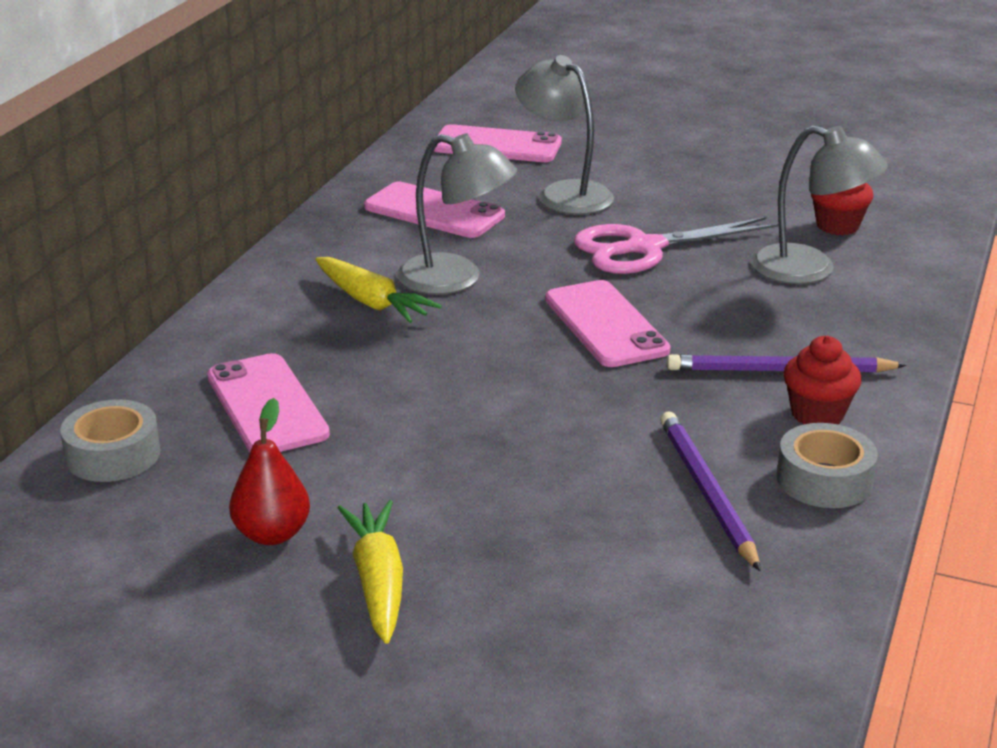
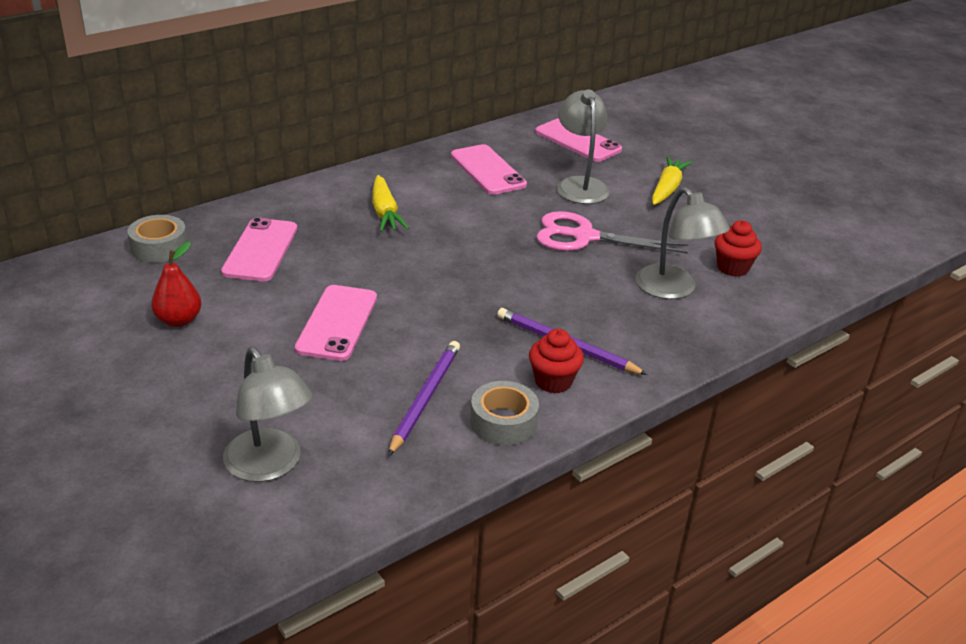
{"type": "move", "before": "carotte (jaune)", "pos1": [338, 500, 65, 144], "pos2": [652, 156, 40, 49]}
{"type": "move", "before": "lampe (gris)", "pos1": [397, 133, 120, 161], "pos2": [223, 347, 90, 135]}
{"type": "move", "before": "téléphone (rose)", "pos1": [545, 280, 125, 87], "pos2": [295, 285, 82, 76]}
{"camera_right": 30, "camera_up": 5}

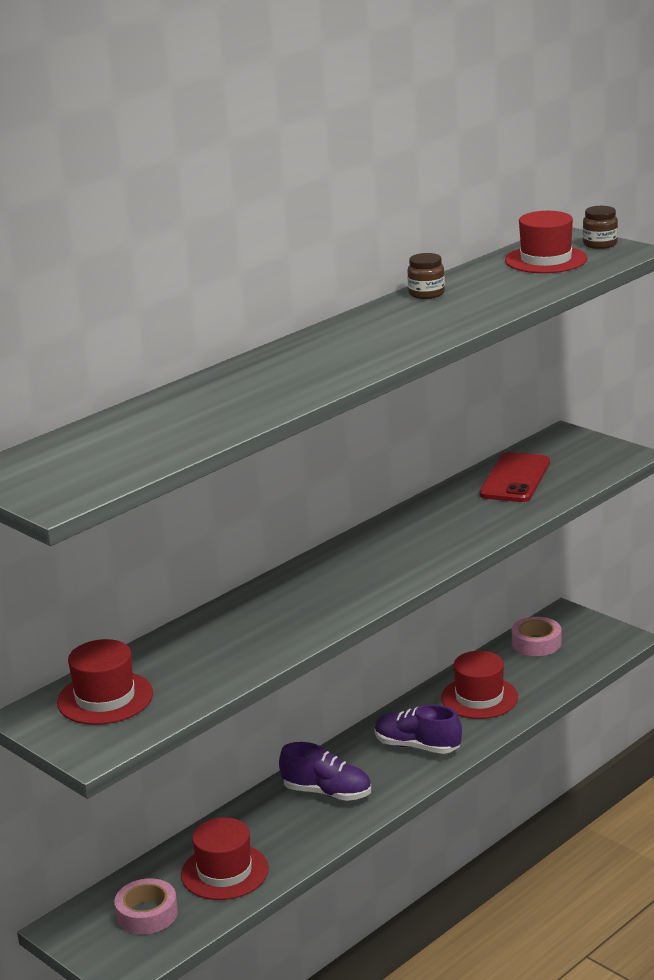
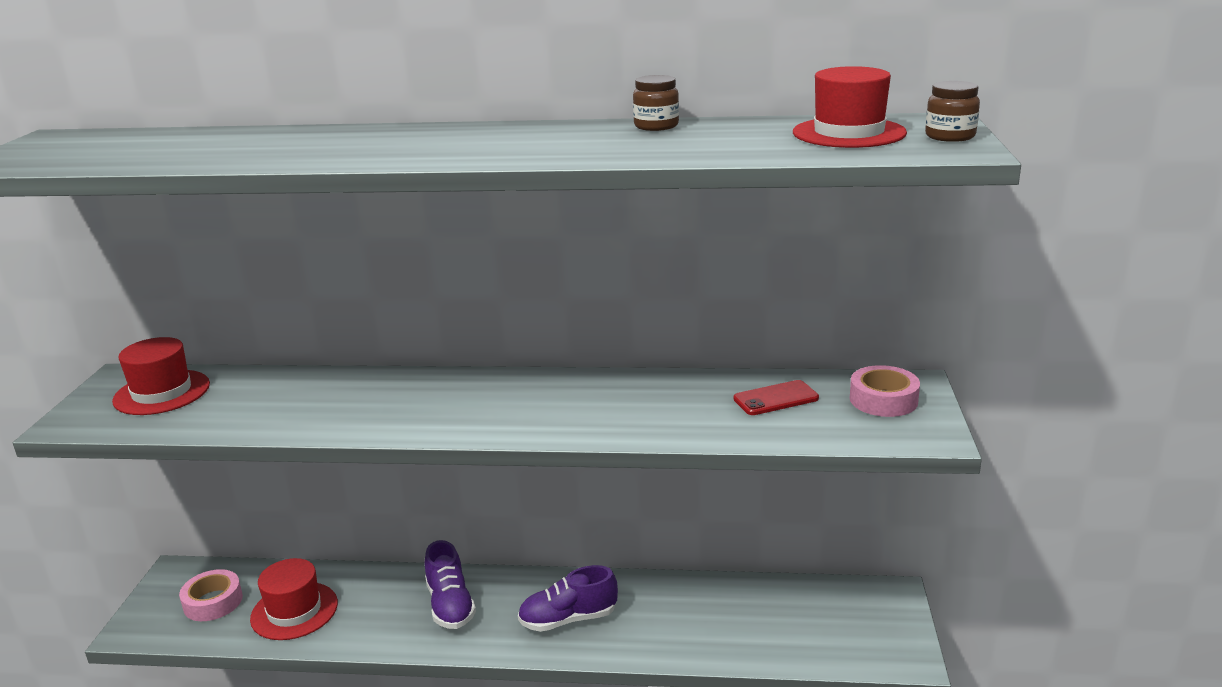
{"type": "rotate", "before": "chaussure (violet)", "pos1": [375, 704, 87, 50], "pos2": [518, 565, 100, 67], "turn": -90}
{"type": "delete", "before": "chapeau (rouge)", "pos1": [441, 651, 77, 68]}
{"type": "resize", "before": "téléphone (rouge)", "pos1": [479, 452, 71, 50], "pos2": [734, 380, 85, 35], "scale": 0.65}
{"type": "move", "before": "ruban adhésif (rose)", "pos1": [512, 617, 50, 39], "pos2": [850, 365, 70, 52]}
{"camera_right": 50, "camera_up": 0}

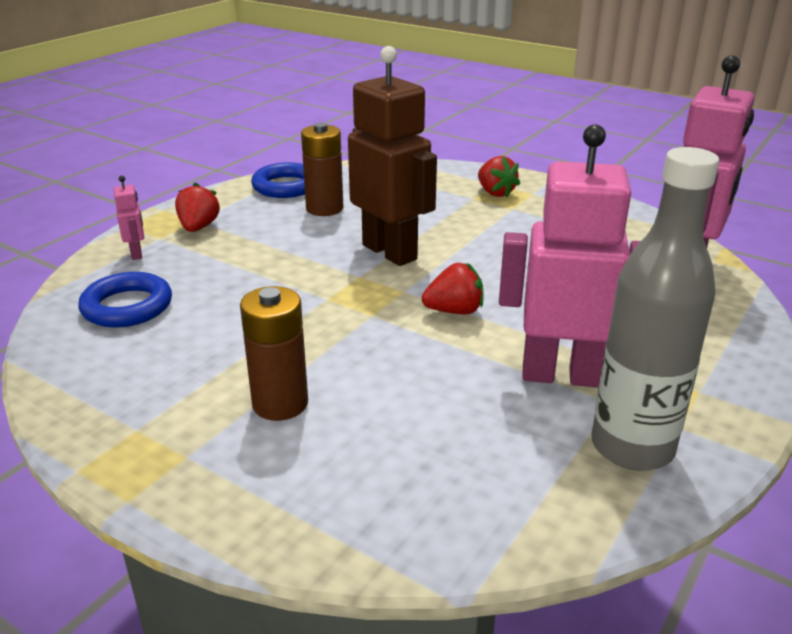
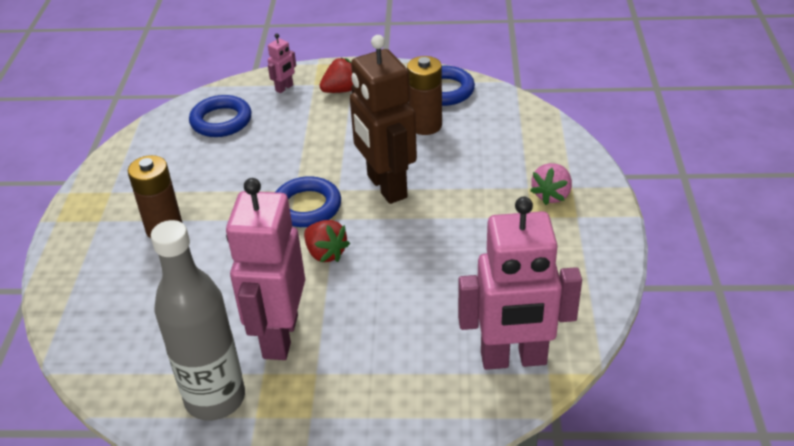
{"type": "rotate", "before": "robot (marron)", "pos1": [348, 46, 89, 220], "pos2": [350, 35, 67, 169], "turn": 135}
{"type": "recolor", "before": "fraise (rouge)", "after": "fraise (rose)", "pos1": [478, 156, 42, 41], "pos2": [530, 163, 42, 42]}
{"type": "rotate", "before": "robot (rose)", "pos1": [499, 124, 142, 264], "pos2": [226, 178, 79, 182], "turn": -150}
{"type": "insert", "after": "anneau (bleu)", "pos2": [276, 176, 65, 51]}
{"camera_right": 60, "camera_up": 10}

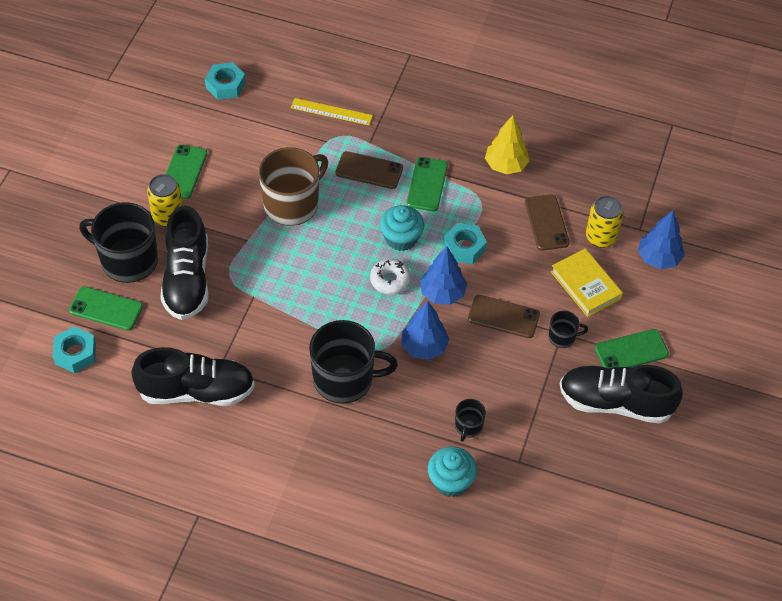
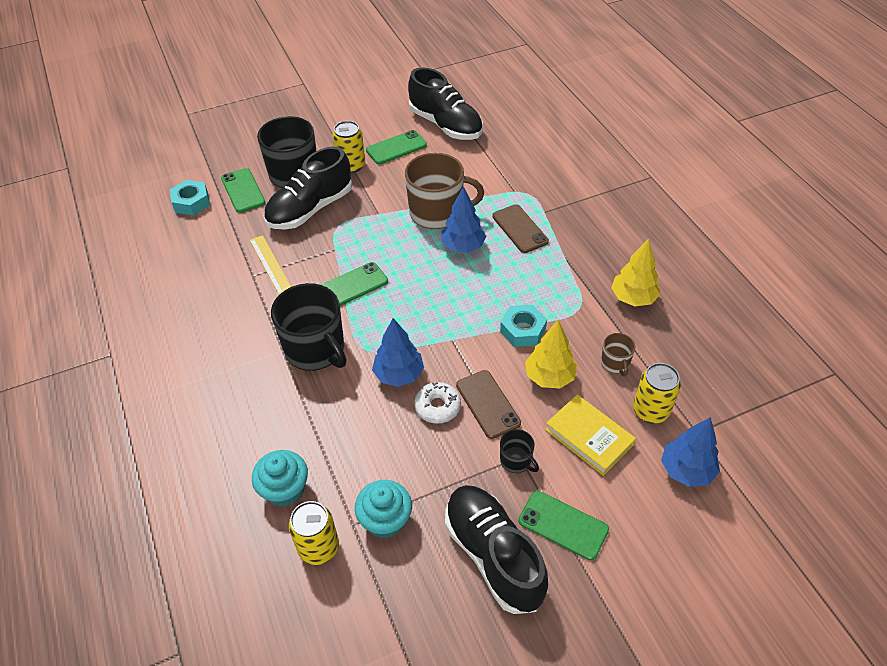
{"type": "move", "before": "chaussure (noir)", "pos1": [131, 347, 124, 59], "pos2": [408, 67, 75, 73]}
{"type": "delete", "before": "écrou (turquoise)", "pos1": [205, 62, 41, 38]}
{"type": "move", "before": "règle (jaune)", "pos1": [291, 98, 82, 27], "pos2": [250, 235, 41, 60]}
{"type": "move", "before": "beignet (blanc)", "pos1": [370, 259, 41, 36], "pos2": [414, 382, 47, 42]}
{"type": "move", "before": "muffin (turquoise)", "pos1": [380, 205, 44, 46], "pos2": [355, 480, 57, 59]}
{"type": "move", "before": "téléphone (vert)", "pos1": [407, 157, 41, 54], "pos2": [321, 262, 67, 44]}
{"type": "move", "before": "arbre (bleu)", "pos1": [420, 246, 47, 59], "pos2": [441, 186, 45, 67]}
{"type": "delete", "before": "tasse (noir)", "pos1": [455, 399, 31, 43]}
{"type": "replace", "before": "téléphone (marron)", "after": "tasse (marron)", "pos1": [525, 195, 45, 56], "pos2": [601, 333, 34, 44]}
{"type": "rotate", "before": "livre (jaune)", "pos1": [551, 248, 72, 69], "pos2": [545, 395, 91, 81], "turn": -60}
{"type": "insert", "after": "canette (jaune)", "pos2": [289, 501, 50, 64]}
{"type": "insert", "after": "arbre (jaune)", "pos2": [525, 320, 52, 69]}
{"camera_right": 50, "camera_up": -5}

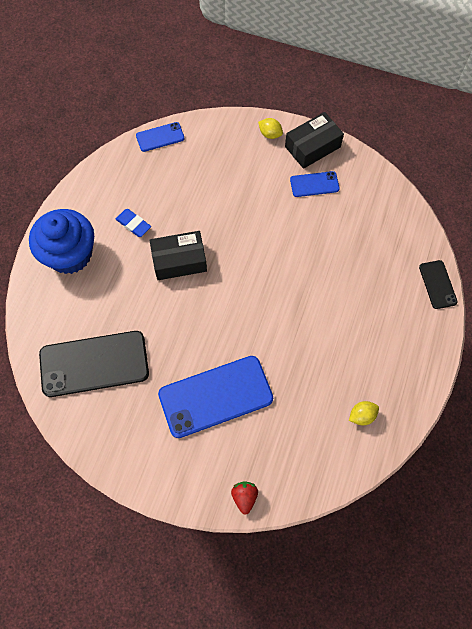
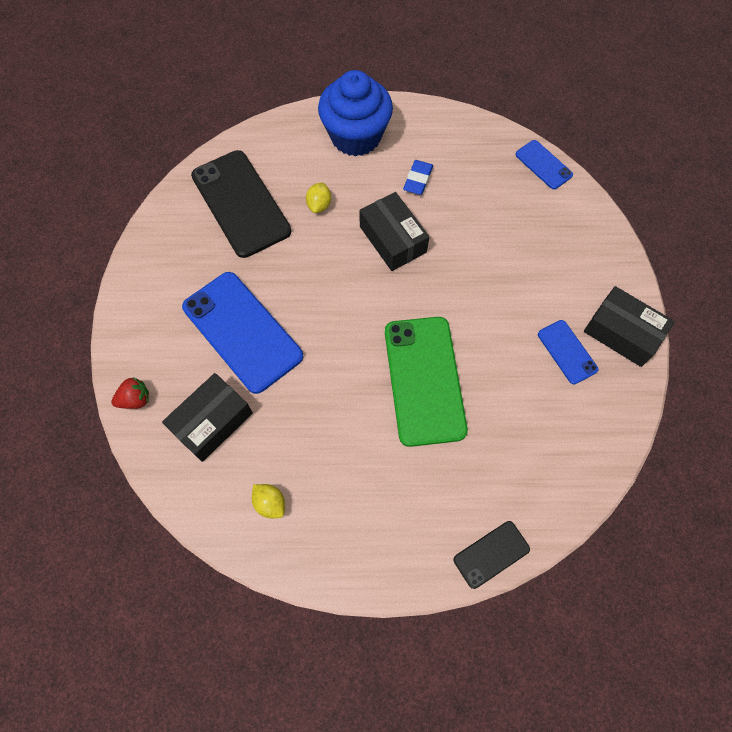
{"type": "move", "before": "citron (jaune)", "pos1": [258, 118, 25, 21], "pos2": [306, 182, 25, 31]}
{"type": "insert", "after": "boîte (noir)", "pos2": [162, 373, 91, 89]}
{"type": "insert", "after": "téléphone (vert)", "pos2": [385, 317, 83, 130]}
{"camera_right": 70, "camera_up": 0}

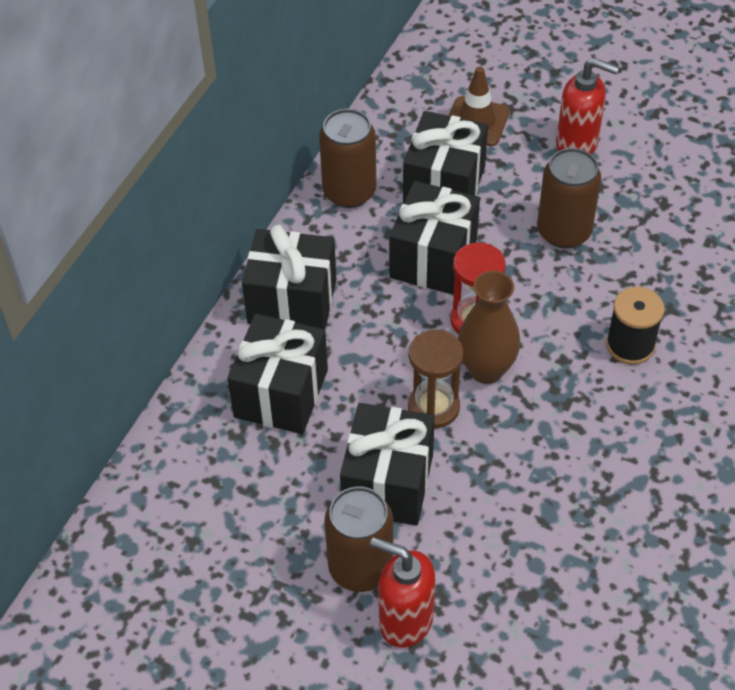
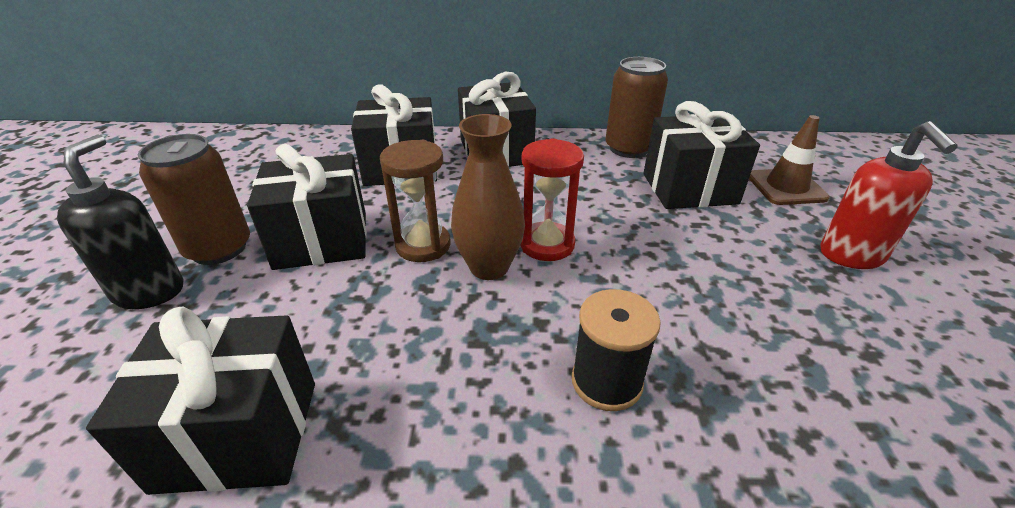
{"type": "recolor", "before": "distributeur de savon (rouge)", "after": "distributeur de savon (noir)", "pos1": [370, 537, 65, 111], "pos2": [57, 134, 126, 175]}
{"type": "move", "before": "cadeau (noir)", "pos1": [389, 181, 91, 114], "pos2": [86, 306, 229, 189]}
{"type": "delete", "before": "canette (marron)", "pos1": [537, 148, 64, 100]}
{"camera_right": 65, "camera_up": -15}

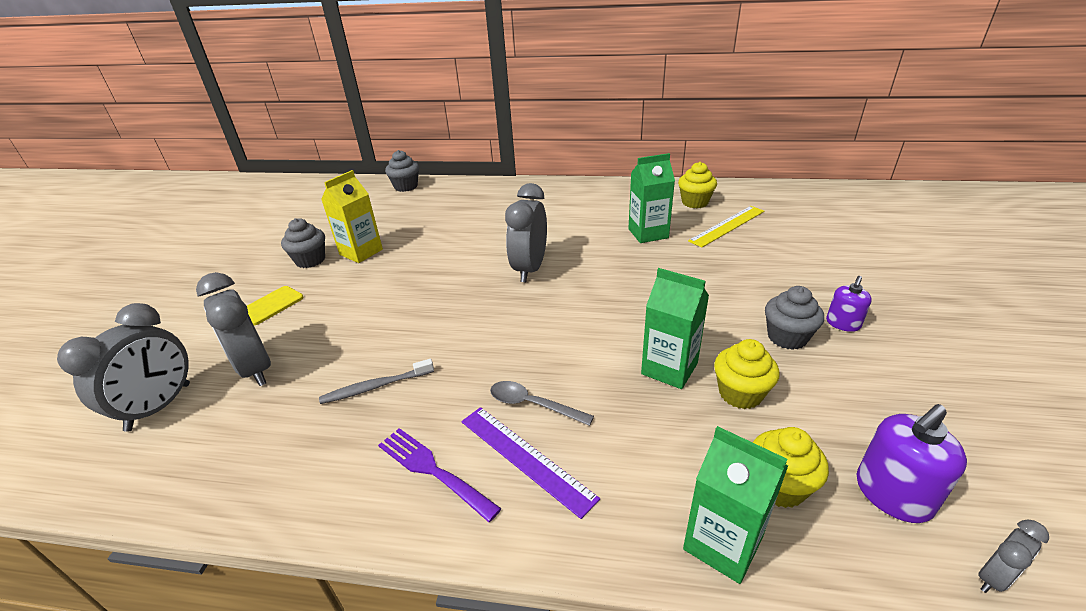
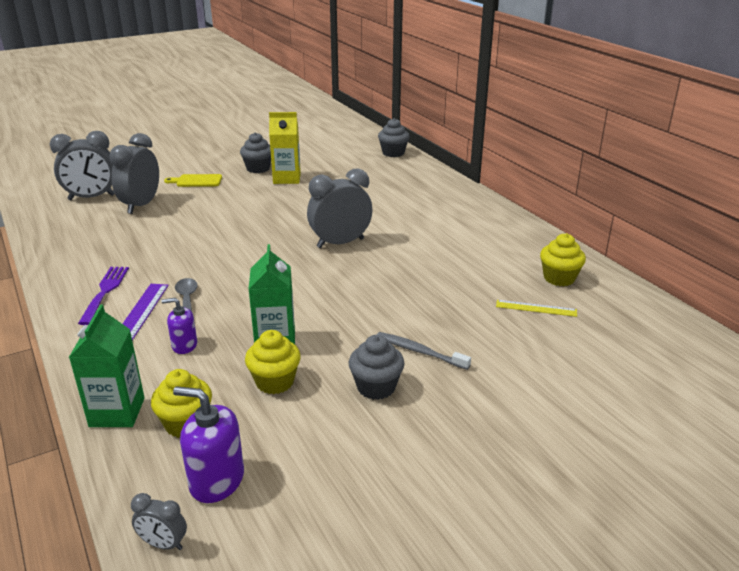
{"type": "move", "before": "brosse à dents (gris)", "pos1": [319, 359, 115, 45], "pos2": [377, 332, 94, 38]}
{"type": "delete", "before": "brique de lait (vert)", "pos1": [628, 153, 47, 90]}
{"type": "resize", "before": "règle (jaune)", "pos1": [688, 206, 77, 42], "pos2": [496, 300, 81, 17], "scale": 0.65}
{"type": "move", "before": "distributeur de savon (violet)", "pos1": [826, 276, 46, 56], "pos2": [161, 298, 36, 56]}
{"camera_right": 50, "camera_up": -5}

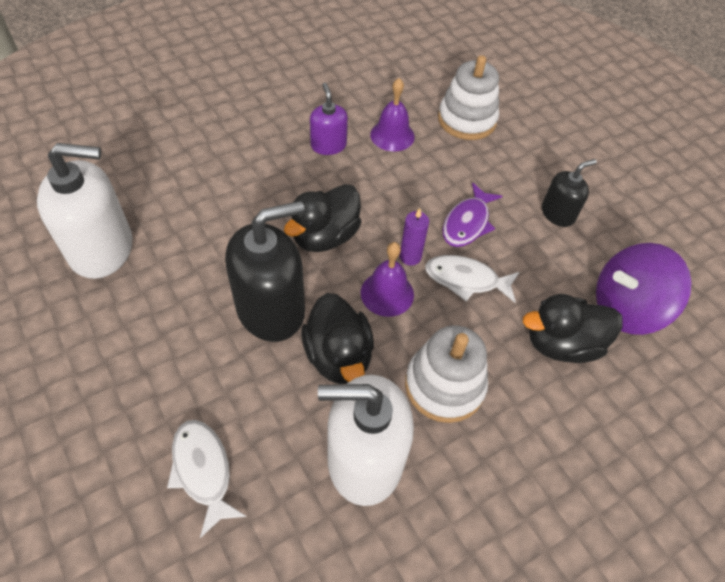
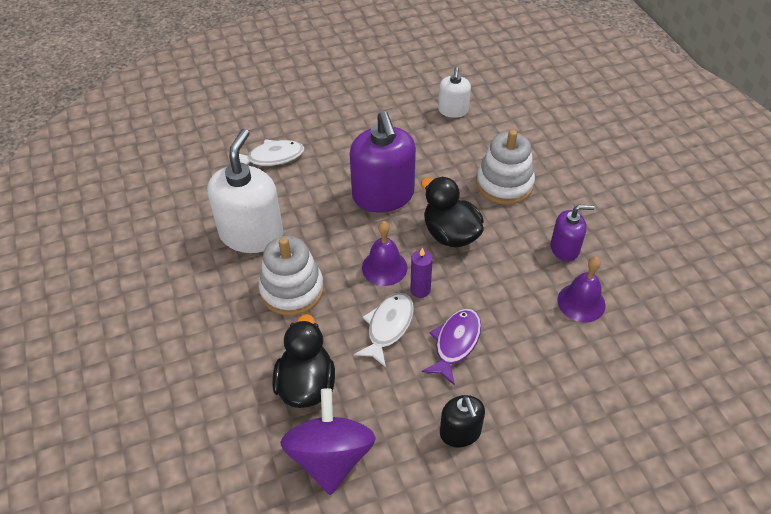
{"type": "resize", "before": "distributeur de savon (blanc)", "pos1": [37, 143, 96, 136], "pos2": [438, 67, 33, 51], "scale": 0.54}
{"type": "recolor", "before": "distributeur de savon (noir)", "after": "distributeur de savon (violet)", "pos1": [225, 201, 80, 141], "pos2": [350, 111, 66, 101]}
{"type": "delete", "before": "canard (noir)", "pos1": [301, 293, 73, 91]}
{"type": "move", "before": "jouet à empiler (blanc)", "pos1": [438, 55, 61, 85], "pos2": [476, 130, 59, 75]}
{"type": "rotate", "before": "poisson (violet)", "pos1": [442, 182, 61, 65], "pos2": [422, 309, 59, 77], "turn": 75}
{"camera_right": 105, "camera_up": -5}

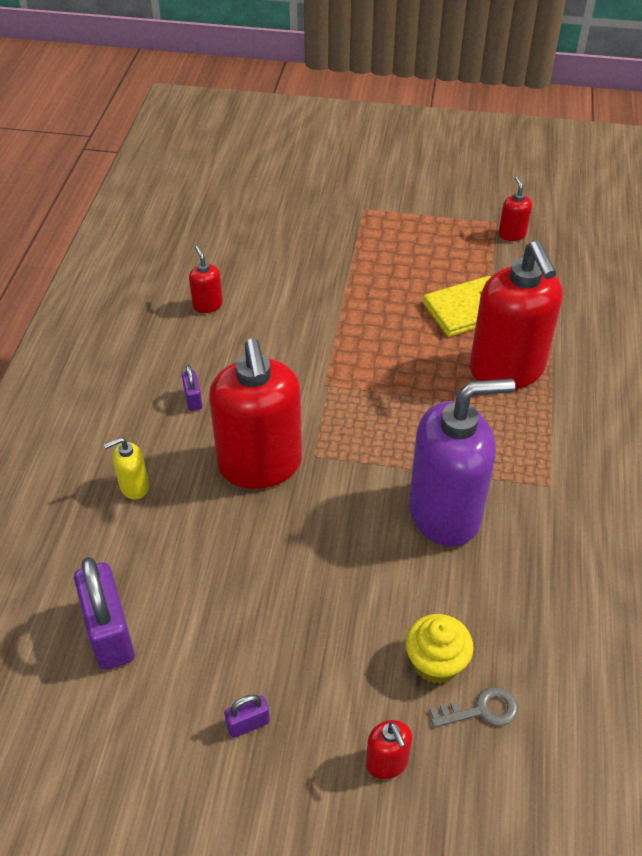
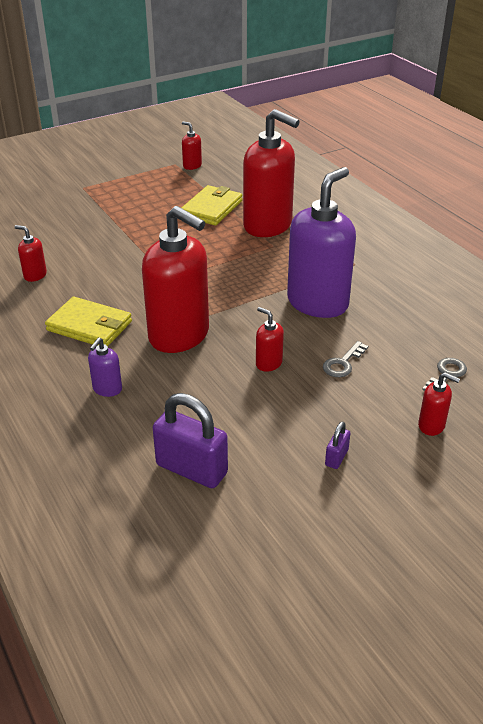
{"type": "recolor", "before": "distributeur de savon (jaune)", "after": "distributeur de savon (violet)", "pos1": [104, 437, 45, 62], "pos2": [88, 338, 34, 59]}
{"type": "replace", "before": "cadenas (violet)", "after": "portefeuille (jaune)", "pos1": [182, 365, 20, 46], "pos2": [45, 297, 87, 49]}
{"type": "delete", "before": "muffin (jaune)", "pos1": [405, 614, 69, 70]}
{"type": "insert", "after": "distributeur de savon (rouge)", "pos2": [256, 307, 28, 65]}
{"type": "insert", "after": "clé (gris)", "pos2": [323, 341, 45, 36]}
{"camera_right": -40, "camera_up": -10}

